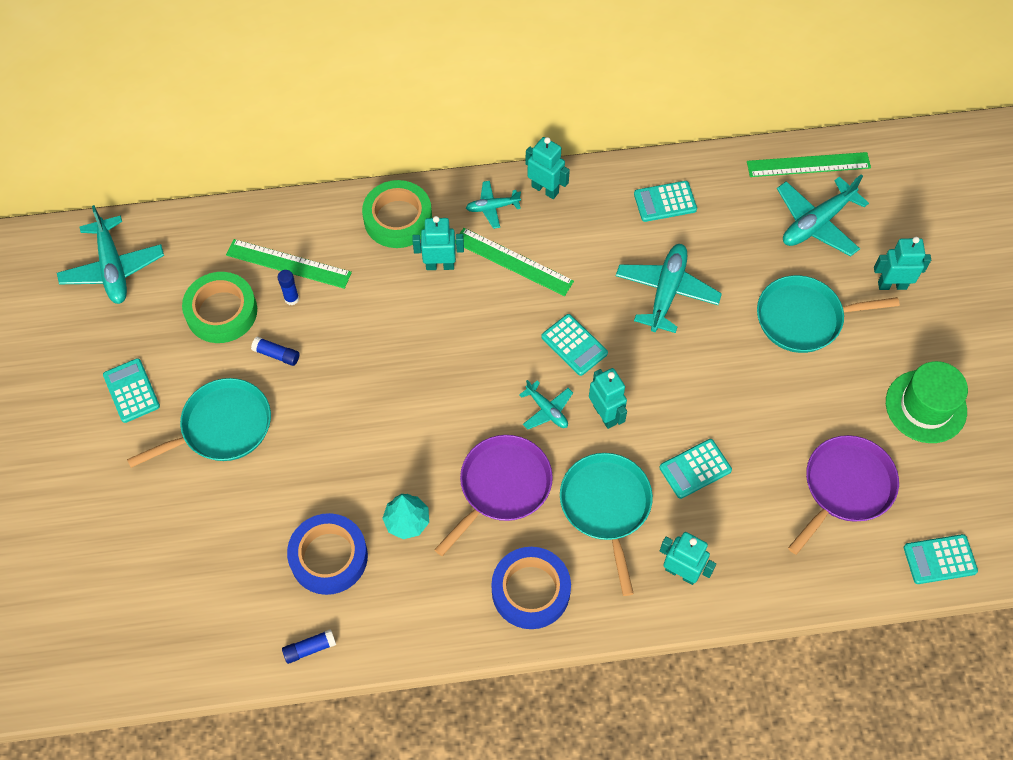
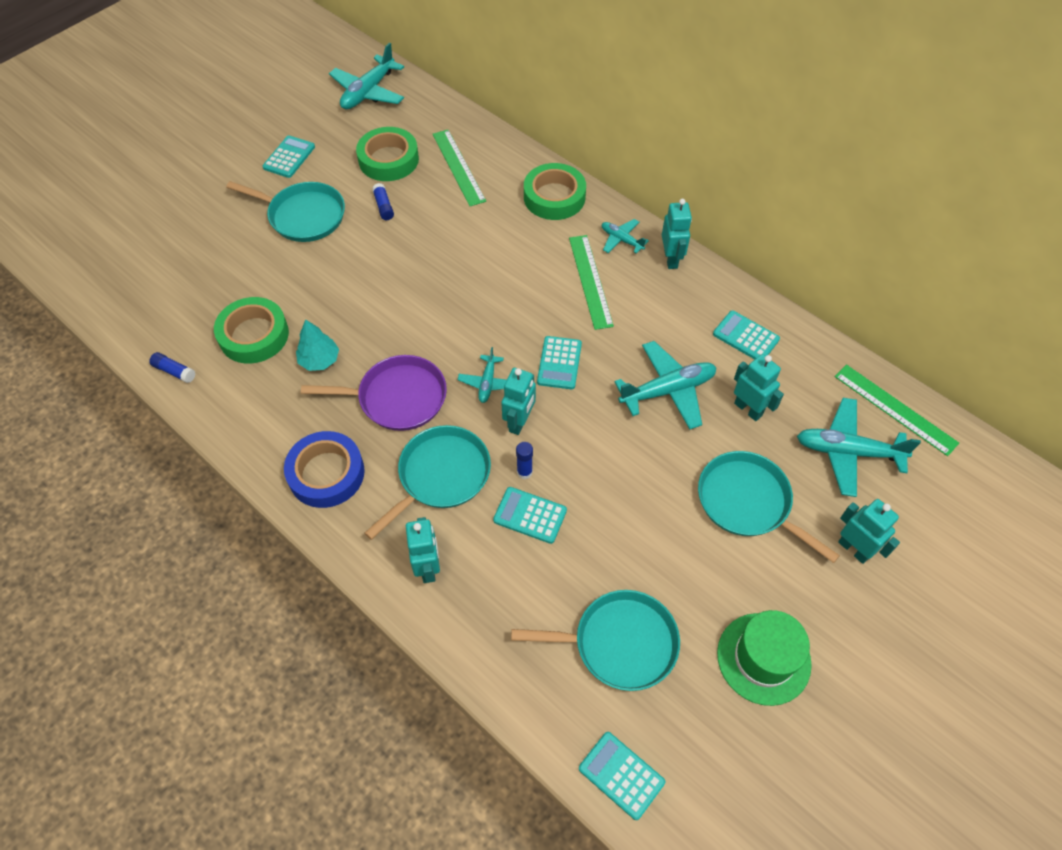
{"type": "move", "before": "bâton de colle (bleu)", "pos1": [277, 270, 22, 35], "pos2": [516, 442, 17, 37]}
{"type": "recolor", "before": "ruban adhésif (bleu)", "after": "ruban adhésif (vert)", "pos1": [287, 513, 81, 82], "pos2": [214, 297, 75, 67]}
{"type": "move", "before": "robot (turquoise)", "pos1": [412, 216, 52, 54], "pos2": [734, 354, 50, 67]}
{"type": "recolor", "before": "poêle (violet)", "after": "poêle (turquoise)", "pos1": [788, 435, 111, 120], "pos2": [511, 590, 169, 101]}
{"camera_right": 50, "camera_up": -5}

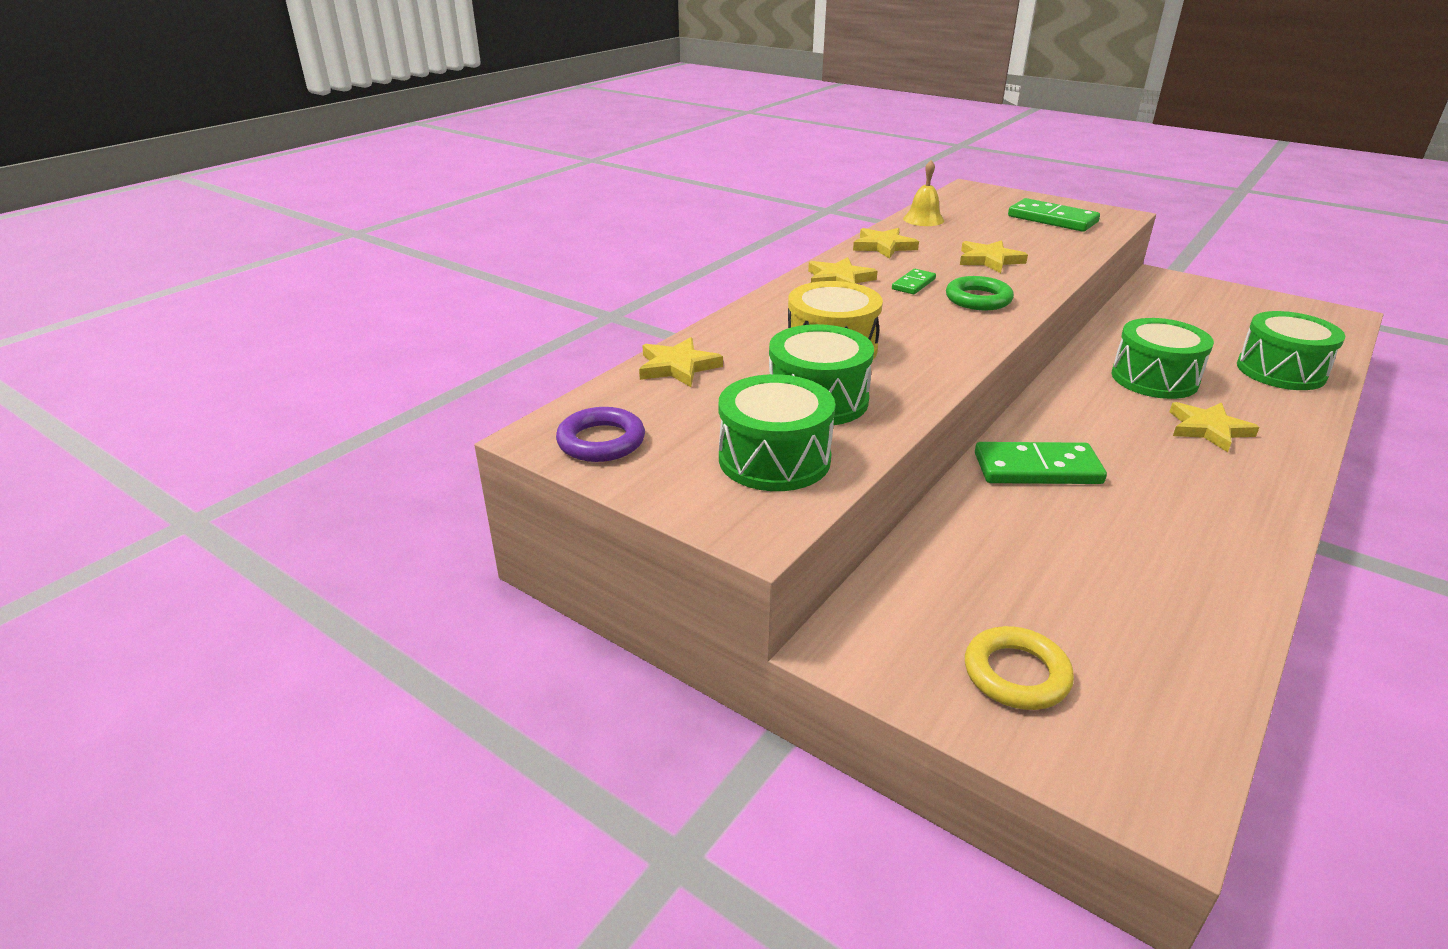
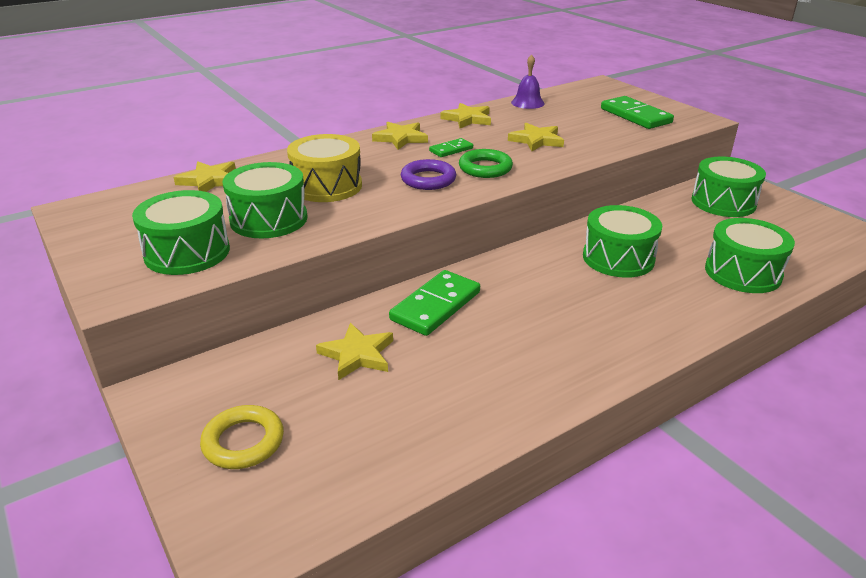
{"type": "move", "before": "anneau (violet)", "pos1": [556, 407, 89, 55], "pos2": [401, 159, 55, 31]}
{"type": "recolor", "before": "cloche (jaune)", "after": "cloche (violet)", "pos1": [903, 160, 41, 66], "pos2": [511, 55, 33, 54]}
{"type": "rotate", "before": "domino (vert)", "pos1": [975, 442, 132, 42], "pos2": [389, 270, 91, 66], "turn": -75}
{"type": "move", "before": "étoile (jaune)", "pos1": [1170, 402, 90, 50], "pos2": [316, 323, 77, 57]}
{"type": "insert", "after": "tambour (vert)", "pos2": [691, 157, 75, 60]}
{"camera_right": 20, "camera_up": 0}

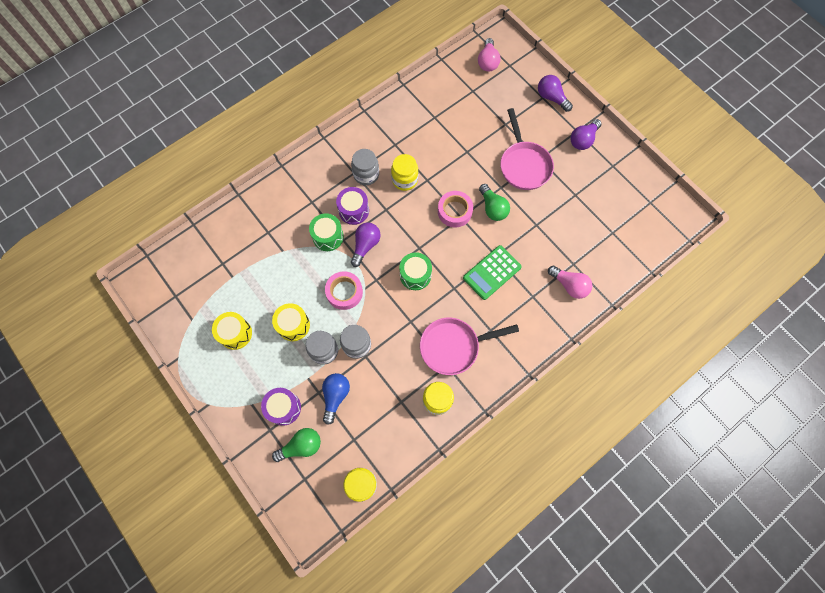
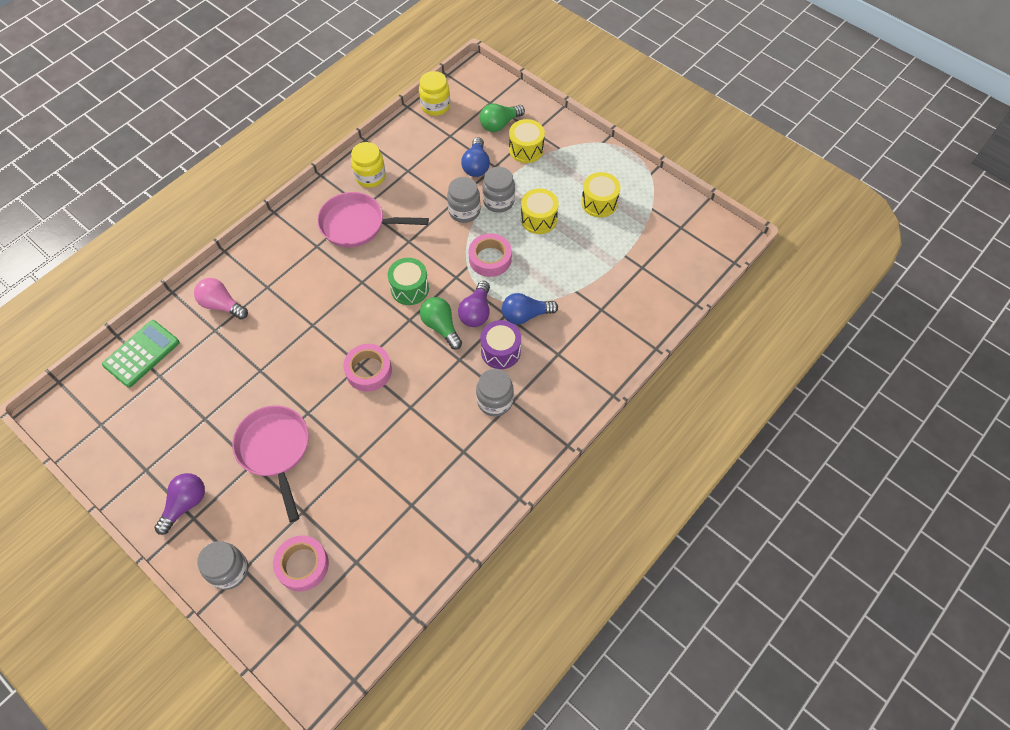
{"type": "recolor", "before": "tambour (violet)", "after": "tambour (jaune)", "pos1": [261, 388, 40, 38], "pos2": [509, 119, 36, 44]}
{"type": "replace", "before": "tambour (vert)", "after": "ampoule (bleu)", "pos1": [309, 213, 35, 38], "pos2": [502, 293, 56, 31]}
{"type": "delete", "before": "bocal (jaune)", "pos1": [391, 154, 27, 37]}
{"type": "rotate", "before": "poêle (rose)", "pos1": [420, 318, 99, 57], "pos2": [317, 192, 112, 56], "turn": -150}
{"type": "move", "before": "calculatrice (vert)", "pos1": [463, 245, 59, 55], "pos2": [102, 320, 78, 68]}
{"type": "delete", "before": "ampoule (rose)", "pos1": [478, 38, 22, 34]}
{"type": "move", "before": "ampoule (vert)", "pos1": [479, 184, 31, 37], "pos2": [420, 297, 42, 52]}
{"type": "replace", "before": "ampoule (violet)", "after": "bocal (gris)", "pos1": [538, 75, 35, 37], "pos2": [197, 541, 51, 49]}
{"type": "insert", "after": "ruban adhésif (rose)", "pos2": [273, 535, 56, 56]}
{"camera_right": 170, "camera_up": -10}

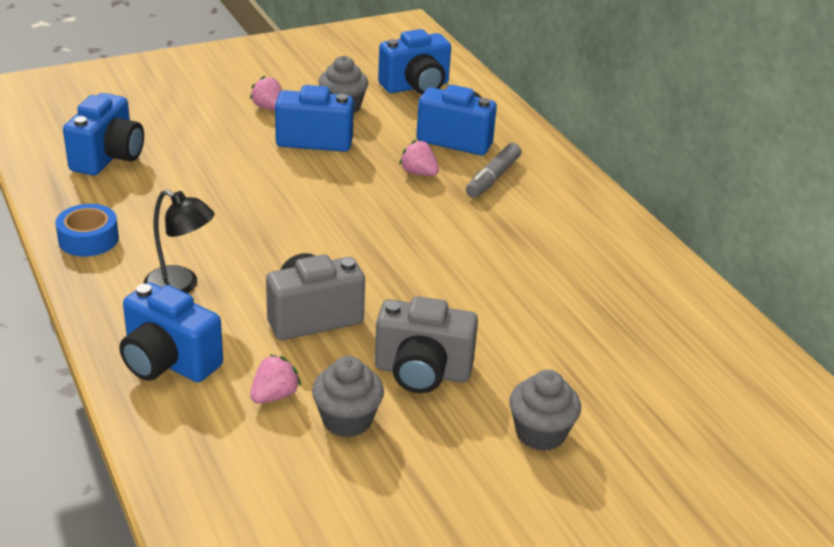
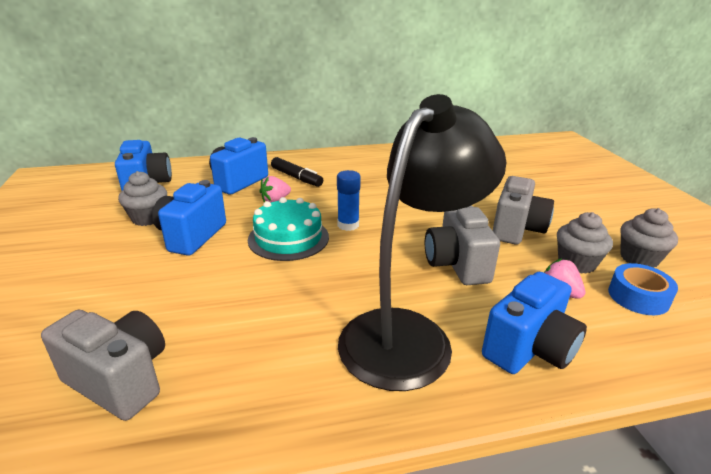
{"type": "move", "before": "ruban adhésif (bleu)", "pos1": [55, 204, 64, 53], "pos2": [608, 263, 70, 52]}
{"type": "recolor", "before": "appareil photo (bleu)", "after": "appareil photo (gris)", "pos1": [63, 93, 81, 83], "pos2": [41, 310, 124, 111]}
{"type": "resize", "before": "lampe (noir)", "pos1": [144, 190, 70, 104], "pos2": [338, 94, 168, 297], "scale": 2.05}
{"type": "delete", "before": "fraise (rose)", "pos1": [250, 76, 32, 34]}
{"type": "recolor", "before": "feutre (gris)", "after": "feutre (noir)", "pos1": [466, 143, 56, 55], "pos2": [271, 157, 52, 30]}
{"type": "move", "before": "muffin (gris)", "pos1": [509, 370, 72, 81], "pos2": [620, 208, 58, 60]}
{"type": "insert", "after": "gâteau (turquoise)", "pos2": [248, 197, 81, 64]}
{"type": "insert", "after": "bâton de colle (bleu)", "pos2": [337, 170, 24, 61]}
{"camera_right": -75, "camera_up": -5}

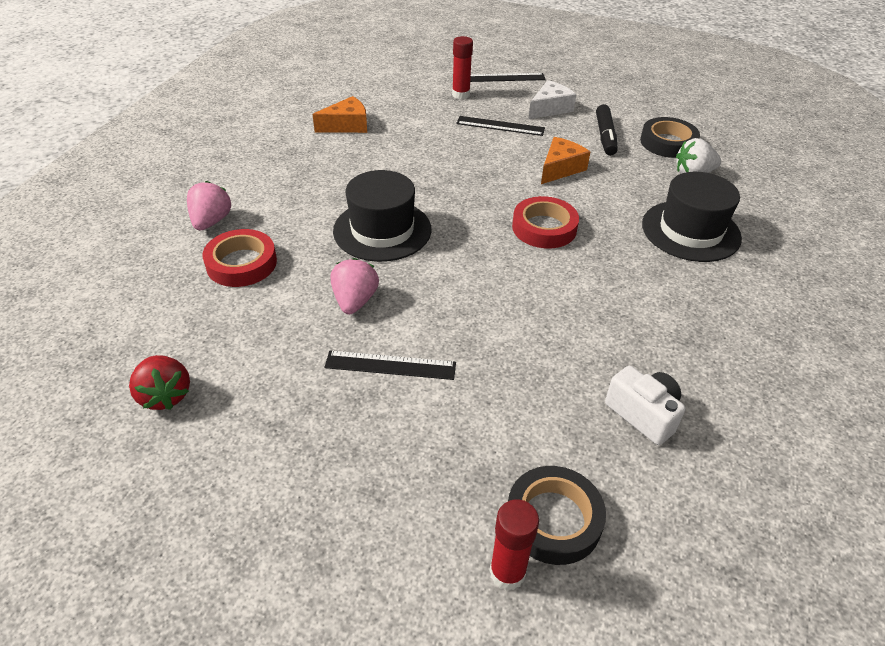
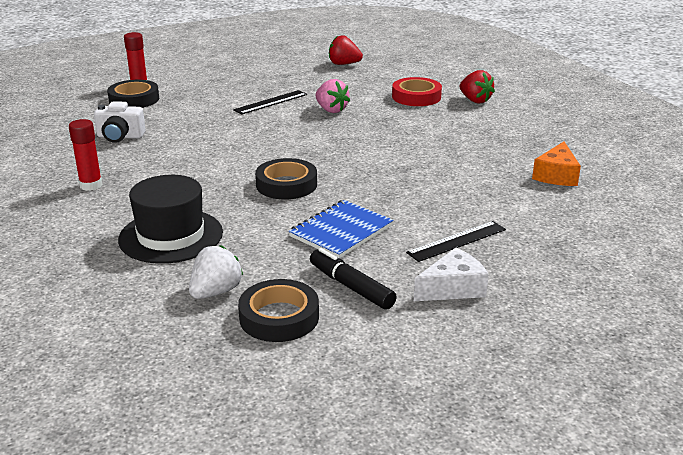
{"type": "recolor", "before": "fraise (rose)", "after": "fraise (rouge)", "pos1": [187, 181, 44, 49], "pos2": [460, 70, 35, 33]}
{"type": "delete", "before": "chapeau (noir)", "pos1": [333, 170, 98, 92]}
{"type": "move", "before": "bâton de colle (rouge)", "pos1": [452, 36, 21, 63], "pos2": [69, 119, 33, 72]}
{"type": "delete", "before": "règle (noir)", "pos1": [470, 73, 76, 9]}
{"type": "recolor", "before": "ruban adhésif (rouge)", "after": "ruban adhésif (noir)", "pos1": [512, 196, 67, 52], "pos2": [255, 158, 62, 41]}
{"type": "rotate", "before": "fromage (blanc)", "pos1": [528, 80, 48, 39], "pos2": [414, 248, 75, 53], "turn": -120}
{"type": "replace", "before": "fromage (orange)", "after": "carnet (bleu)", "pos1": [541, 137, 49, 47], "pos2": [288, 200, 106, 58]}
{"camera_right": 135, "camera_up": -15}

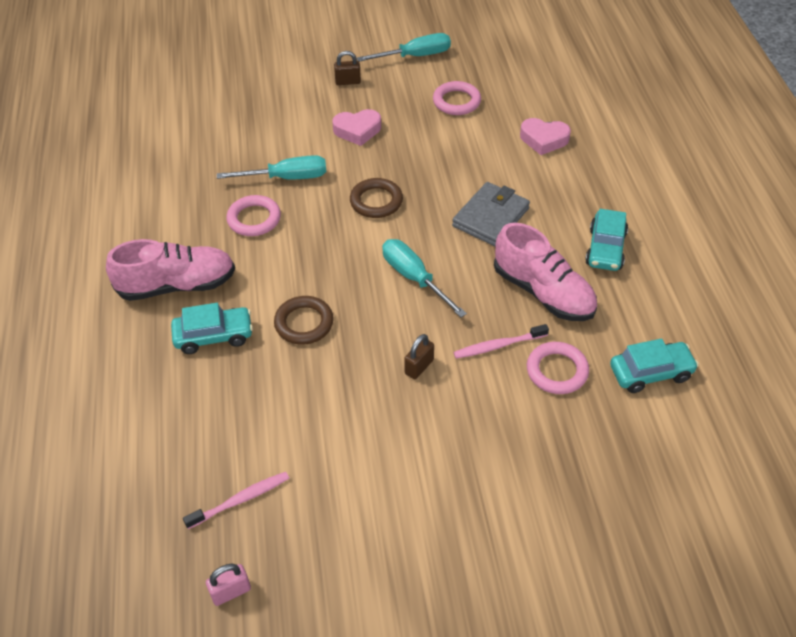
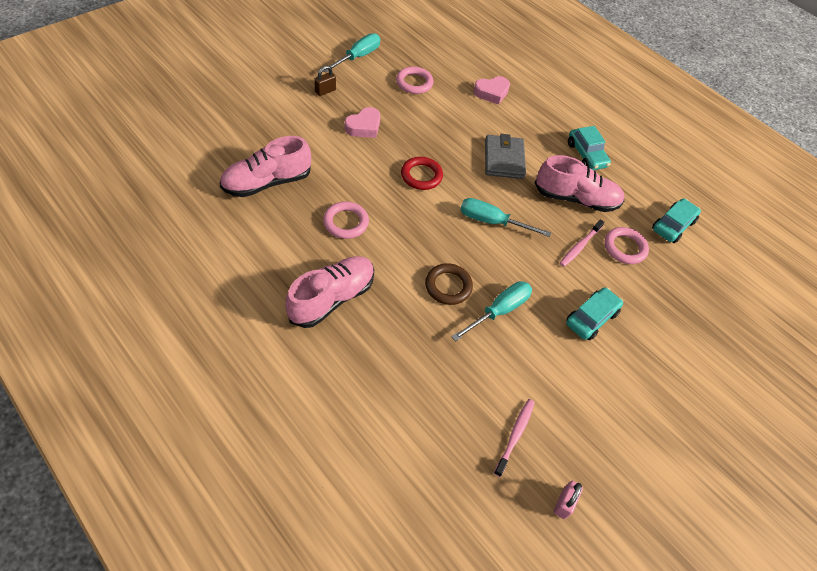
{"type": "move", "before": "voiture (turquoise)", "pos1": [171, 303, 82, 51], "pos2": [566, 287, 57, 54]}
{"type": "move", "before": "tournevis (turquoise)", "pos1": [217, 155, 109, 25], "pos2": [451, 281, 81, 61]}
{"type": "recolor", "before": "anneau (marron)", "after": "anneau (rouge)", "pos1": [350, 178, 53, 40], "pos2": [401, 157, 42, 33]}
{"type": "delete", "before": "cadenas (marron)", "pos1": [404, 334, 30, 45]}
{"type": "insert", "after": "chaussure (rose)", "pos2": [220, 136, 91, 61]}
{"camera_right": -40, "camera_up": 5}

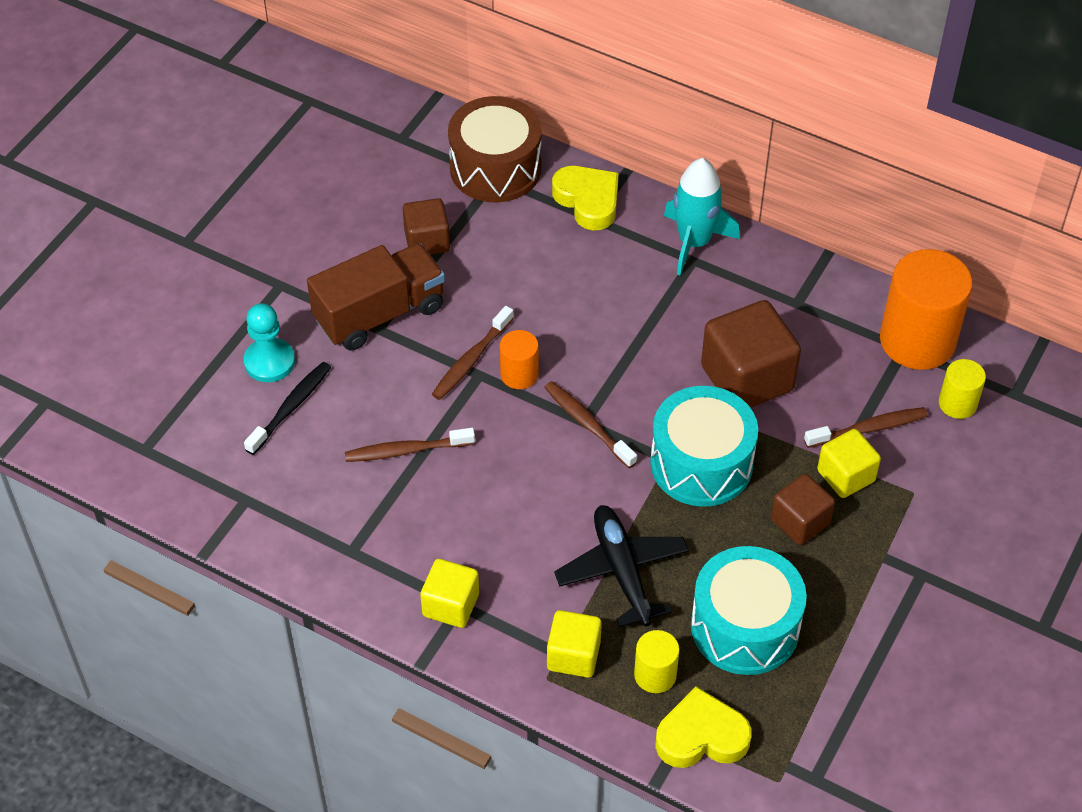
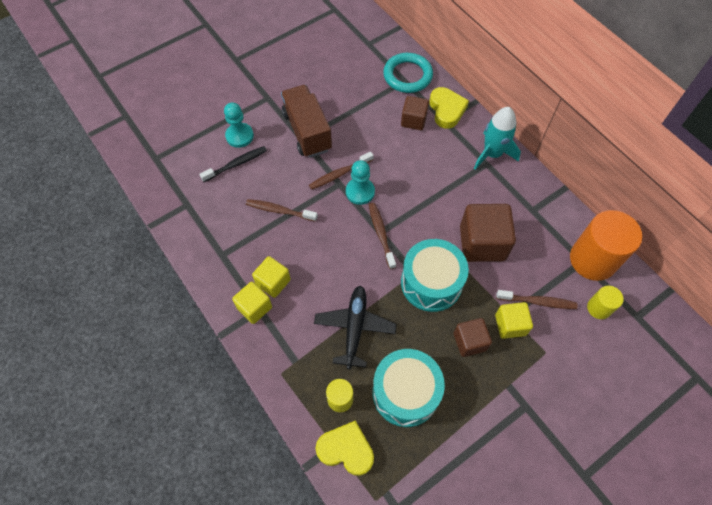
{"type": "rotate", "before": "camion (marron)", "pos1": [307, 243, 138, 107], "pos2": [281, 85, 51, 73], "turn": -105}
{"type": "move", "before": "cube (marron)", "pos1": [403, 198, 47, 57], "pos2": [401, 96, 28, 34]}
{"type": "replace", "before": "tambour (marron)", "after": "anneau (turquoise)", "pos1": [448, 96, 94, 107], "pos2": [383, 53, 50, 40]}
{"type": "replace", "before": "cylindre (orange)", "after": "pion (turquoise)", "pos1": [500, 330, 39, 59], "pos2": [346, 160, 29, 45]}
{"type": "move", "before": "cube (jaune)", "pos1": [547, 610, 55, 68], "pos2": [252, 256, 39, 42]}
{"camera_right": 25, "camera_up": 10}

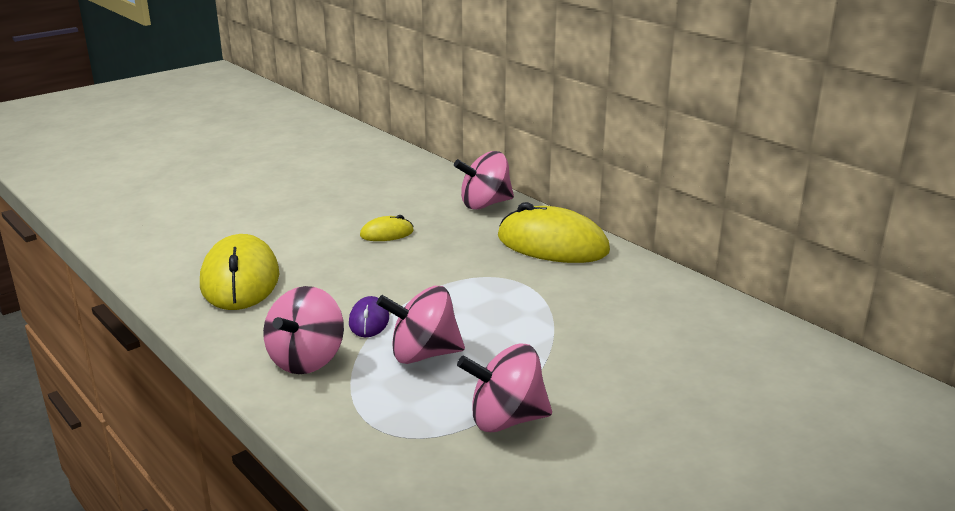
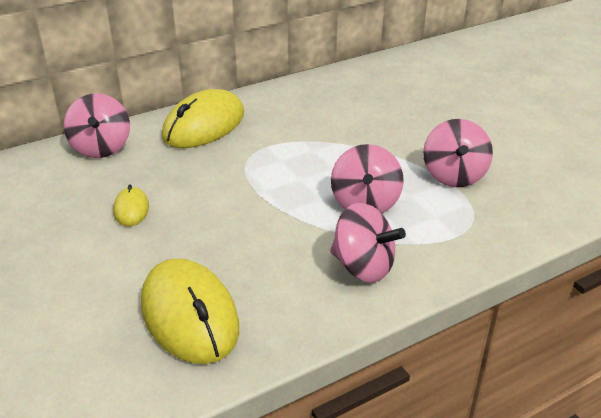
{"type": "rotate", "before": "souris (jaune)", "pos1": [200, 234, 79, 76], "pos2": [141, 259, 98, 105], "turn": 60}
{"type": "delete", "before": "souris (violet)", "pos1": [349, 296, 40, 41]}
{"camera_right": -80, "camera_up": 10}

